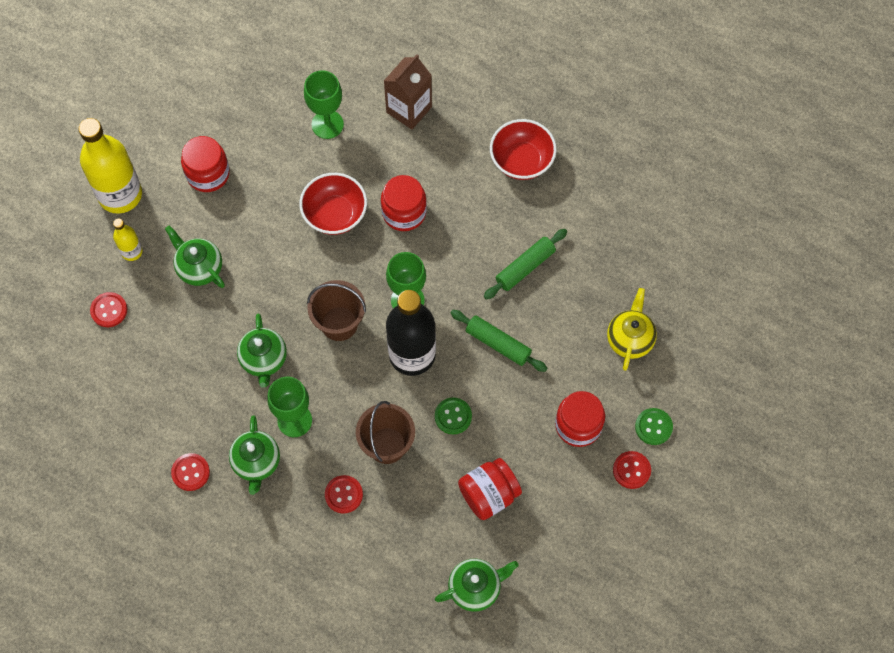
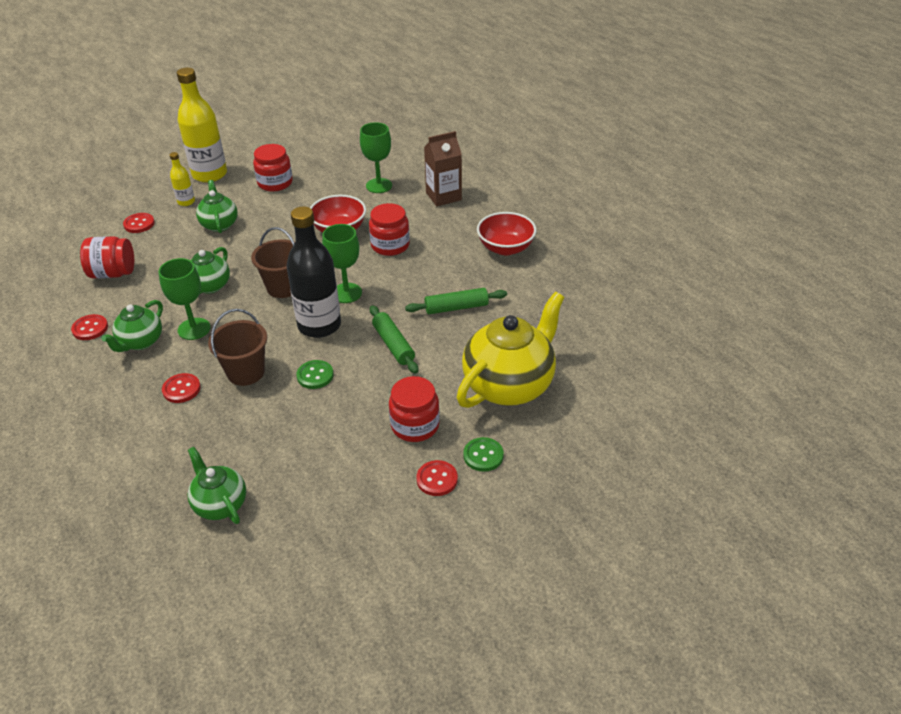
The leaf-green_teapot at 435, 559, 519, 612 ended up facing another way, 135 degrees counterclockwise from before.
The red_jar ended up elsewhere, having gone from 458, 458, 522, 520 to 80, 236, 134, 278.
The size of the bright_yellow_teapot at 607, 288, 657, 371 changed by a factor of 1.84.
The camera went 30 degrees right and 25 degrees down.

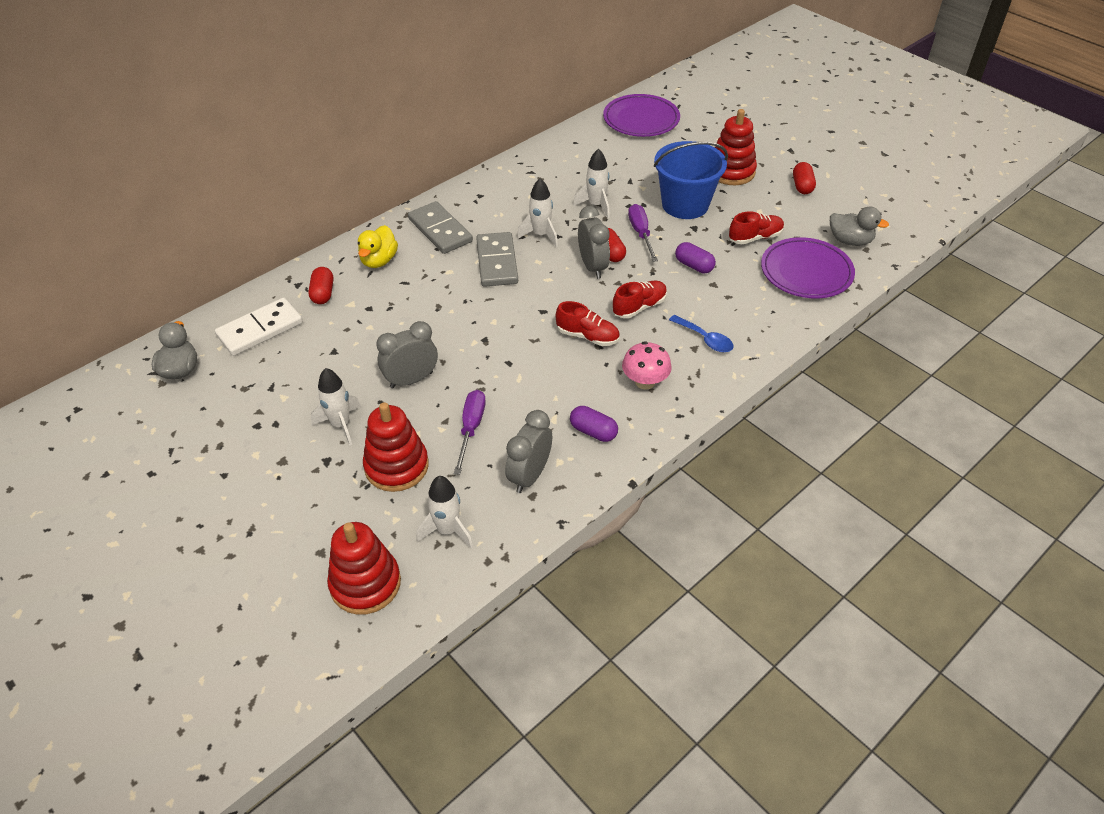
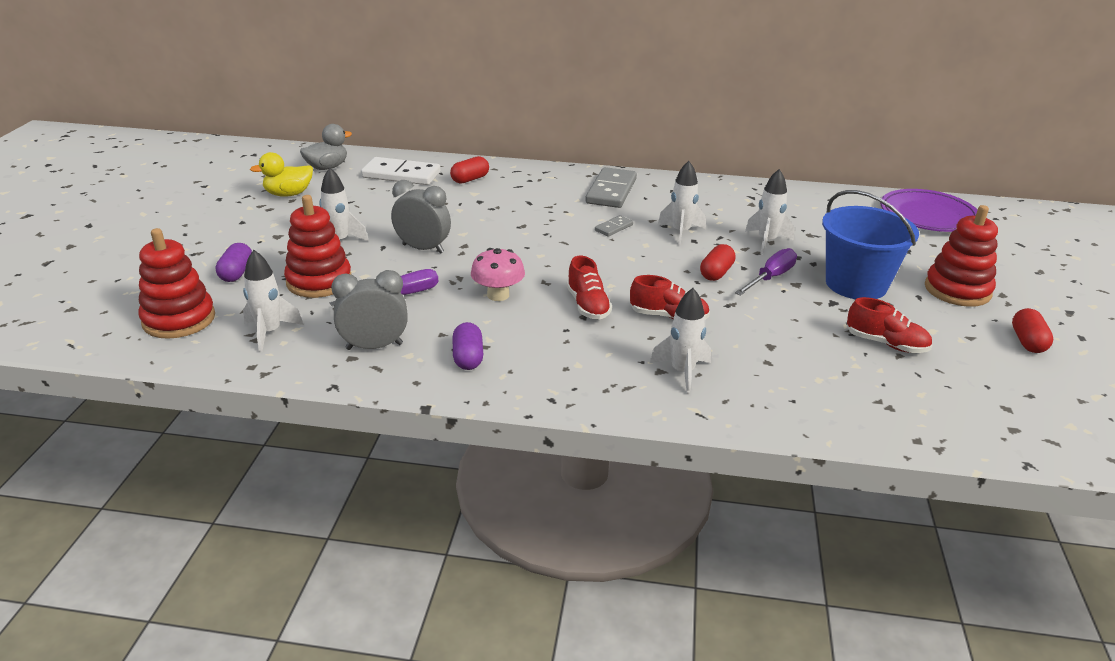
The bright_yellow_toy_duck ended up elsewhere, having gone from 358, 225, 398, 268 to 250, 152, 313, 197.
The size of the gray_domino_piece at 476, 232, 518, 287 changed by a factor of 0.48.
The second view lost the gray_clock at 578, 206, 610, 279.
The rose-pink_toadstool ended up elsewhere, having gone from 622, 341, 672, 390 to 471, 248, 525, 301.
Where the blue_tablespoon stood at 669, 315, 734, 352, the pure_white_spaceship came to stand at 650, 288, 711, 395.
The royal_purple_pill_shape ended up elsewhere, having gone from 675, 242, 716, 273 to 216, 243, 252, 282.
The second view lost the royal_purple_dinner_plate at 761, 237, 855, 298.
The red_pill_shape at 793, 162, 816, 194 ended up facing another way, 45 degrees counterclockwise from before.
The second view lost the gray_toy_duck at 830, 207, 889, 246.
The camera went 50 degrees right and 15 degrees down.

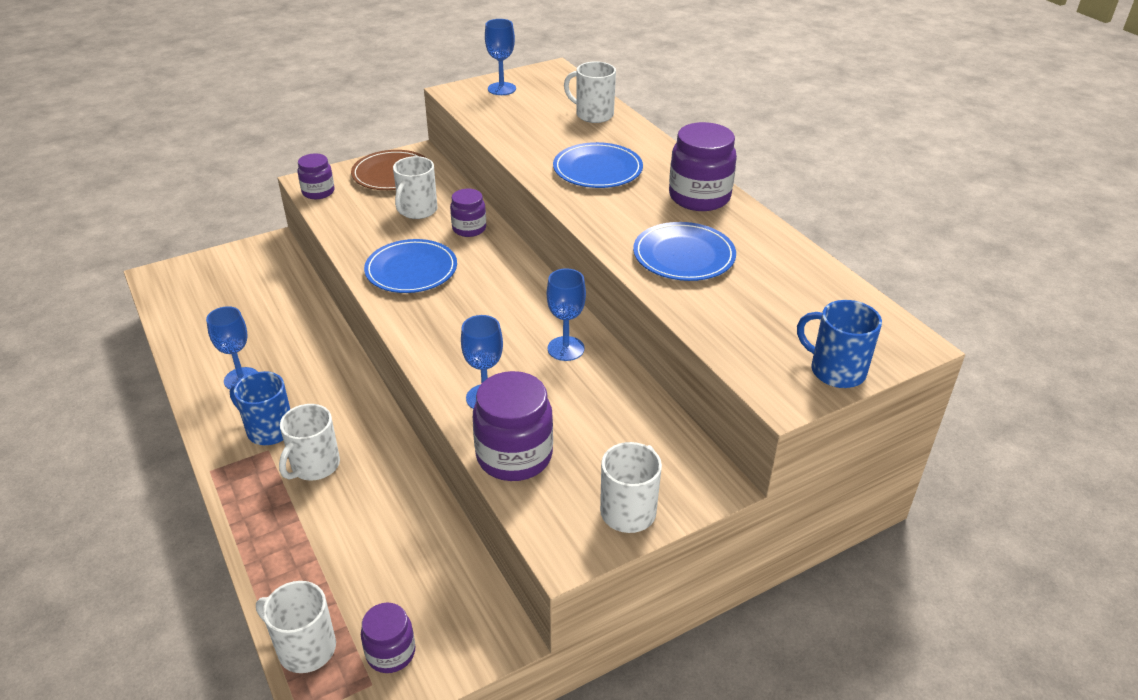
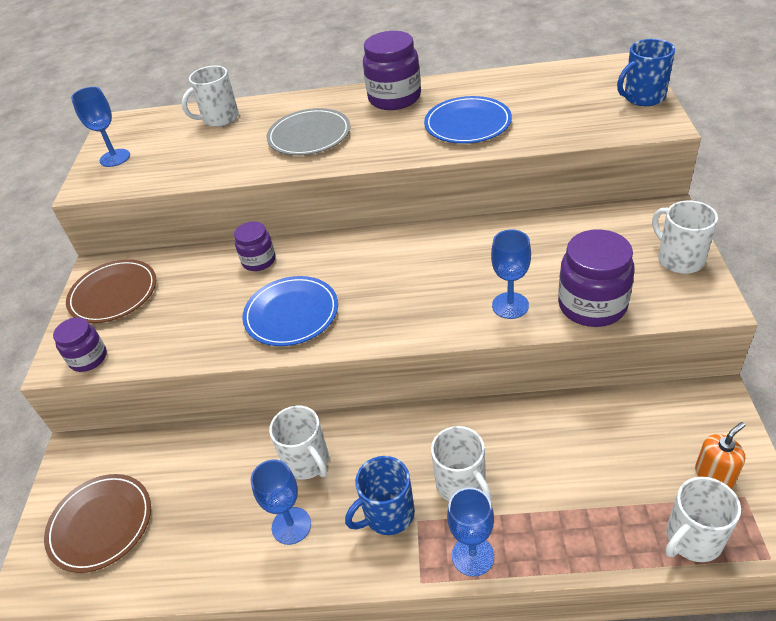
Where the royal_purple_jar stood at 361, 603, 415, 673, the orange_soap_dispenser came to stand at 695, 422, 745, 488.
The pure_white_tea_mug ended up elsewhere, having gone from 393, 156, 438, 219 to 269, 405, 329, 480.
The blue_chalice ended up elsewhere, having gone from 547, 268, 586, 361 to 447, 487, 494, 577.
What was the blue_dinner_plate at 553, 142, 643, 188 turned into the gray_dinner_plate at 266, 108, 350, 155.
The second view gained the russet_dinner_plate at 44, 474, 151, 573.
The camera went 55 degrees left and 5 degrees up.

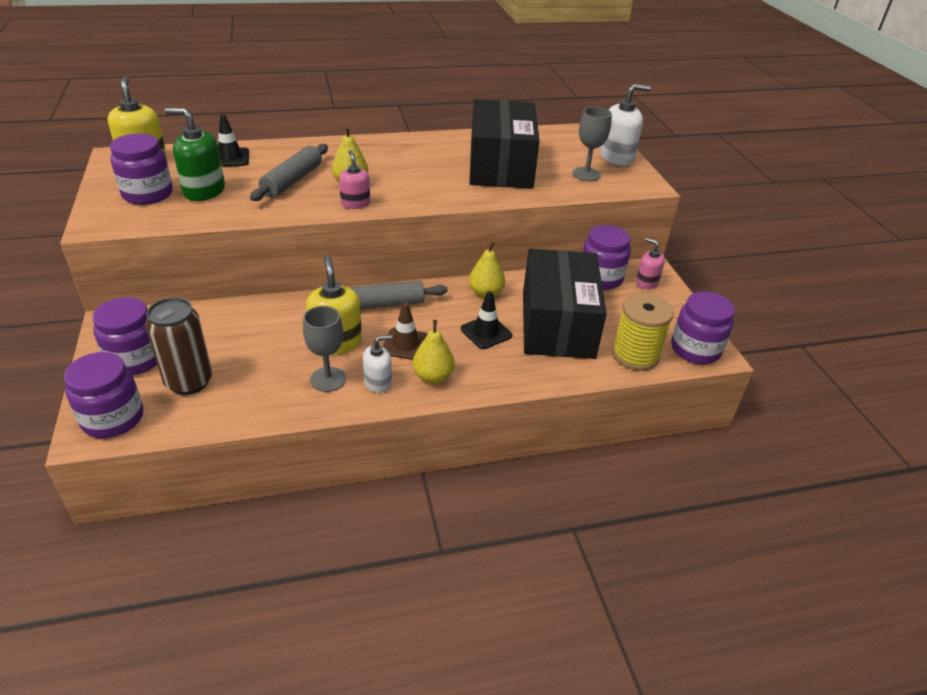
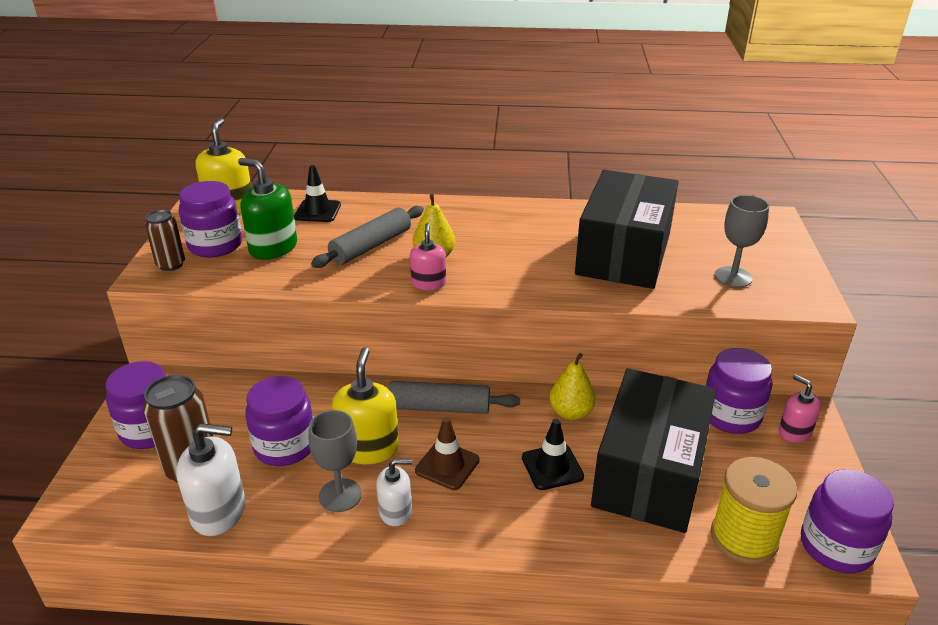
The royal_purple_jar ended up elsewhere, having gone from 64, 352, 143, 438 to 245, 376, 313, 466.
The second view lost the bright_yellow_pear_fruit at 412, 320, 455, 384.
The pure_white_soap_dispenser ended up elsewhere, having gone from 600, 84, 651, 166 to 176, 423, 245, 536.
The second view gained the russet_soda_can at 145, 210, 185, 271.
The camera went 20 degrees right and 5 degrees down.

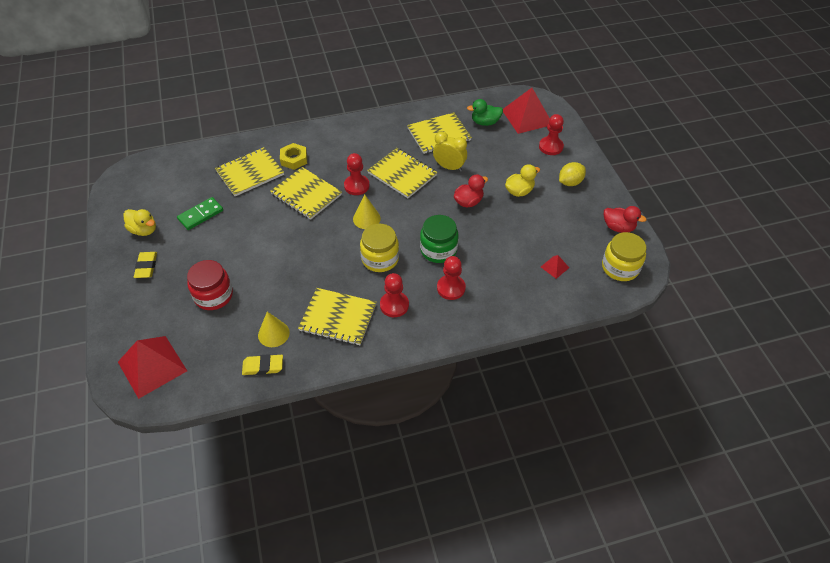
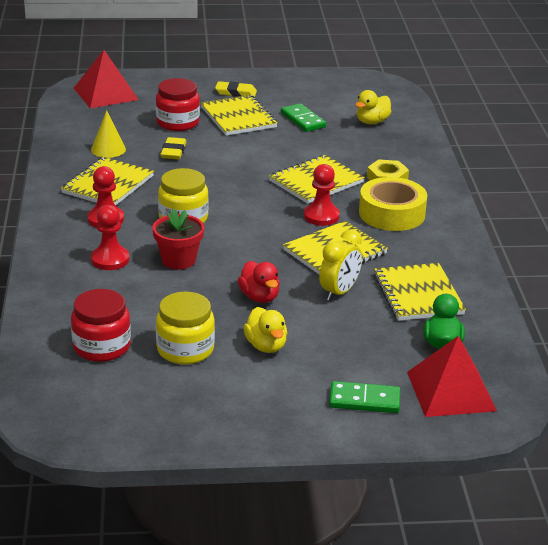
The bright_yellow_toy_duck ended up elsewhere, having gone from 123, 209, 156, 236 to 355, 90, 392, 124.
The bright_yellow_notepad ended up elsewhere, having gone from 215, 147, 284, 196 to 201, 95, 277, 136.
The bright_yellow_pencil_eraser ended up elsewhere, having gone from 242, 354, 283, 375 to 161, 137, 186, 159.
The second view lost the bright_yellow_solid_cone at 353, 195, 381, 229.
Where the leaf-green_jar stood at 420, 215, 459, 263, the red_flower_pot came to stand at 152, 209, 204, 270.
Where the red_chess_pawn stood at 539, 114, 564, 155, the leaf-green_domino_piece came to stand at 329, 381, 400, 413.
Where the red_pyramid stood at 541, 255, 569, 279, the red_jar came to stand at 71, 289, 131, 362.
The second view lost the bright_yellow_citrus_fruit at 559, 162, 586, 186.
The bright_yellow_jar ended up elsewhere, having gone from 602, 232, 646, 281 to 156, 291, 215, 364.
The second view lost the red_toy_duck at 604, 206, 647, 233.
The second view gained the bright_yellow_tape at 359, 177, 427, 231.
The camera went 100 degrees right and 20 degrees down.

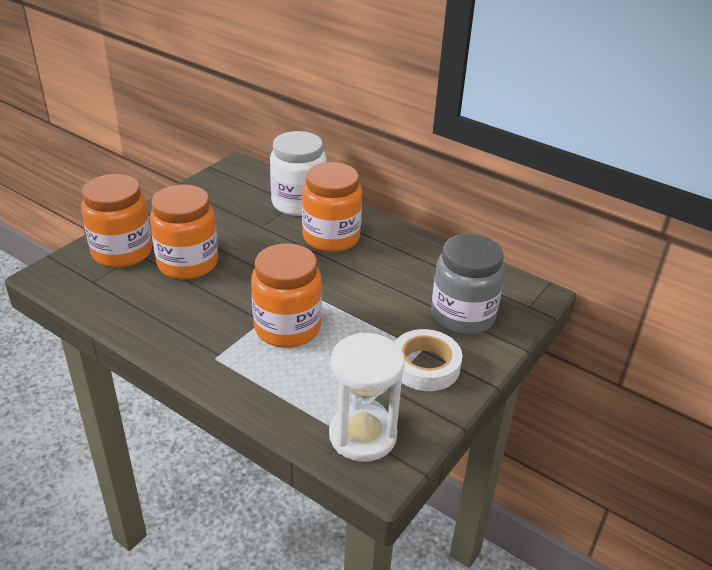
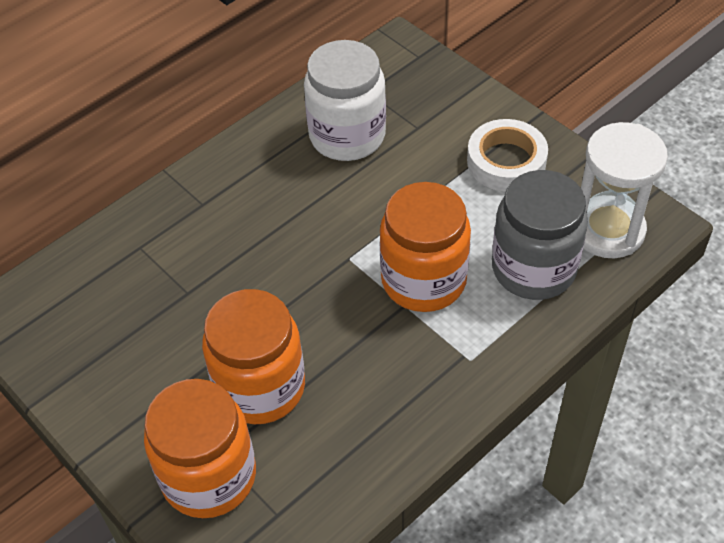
The pure_white_jar ended up elsewhere, having gone from 270, 131, 326, 216 to 304, 40, 386, 161.
The second view lost the orange_jar at 302, 162, 362, 252.
The gray_jar ended up elsewhere, having gone from 431, 234, 505, 335 to 492, 170, 588, 300.
The camera went 75 degrees left and 15 degrees up.

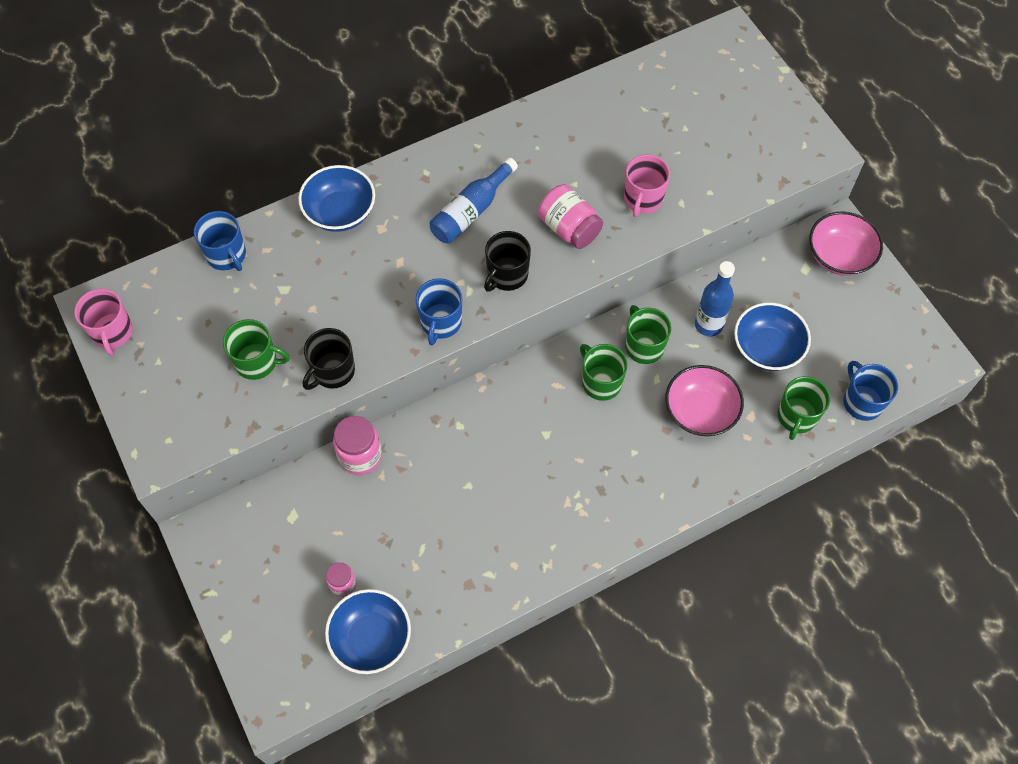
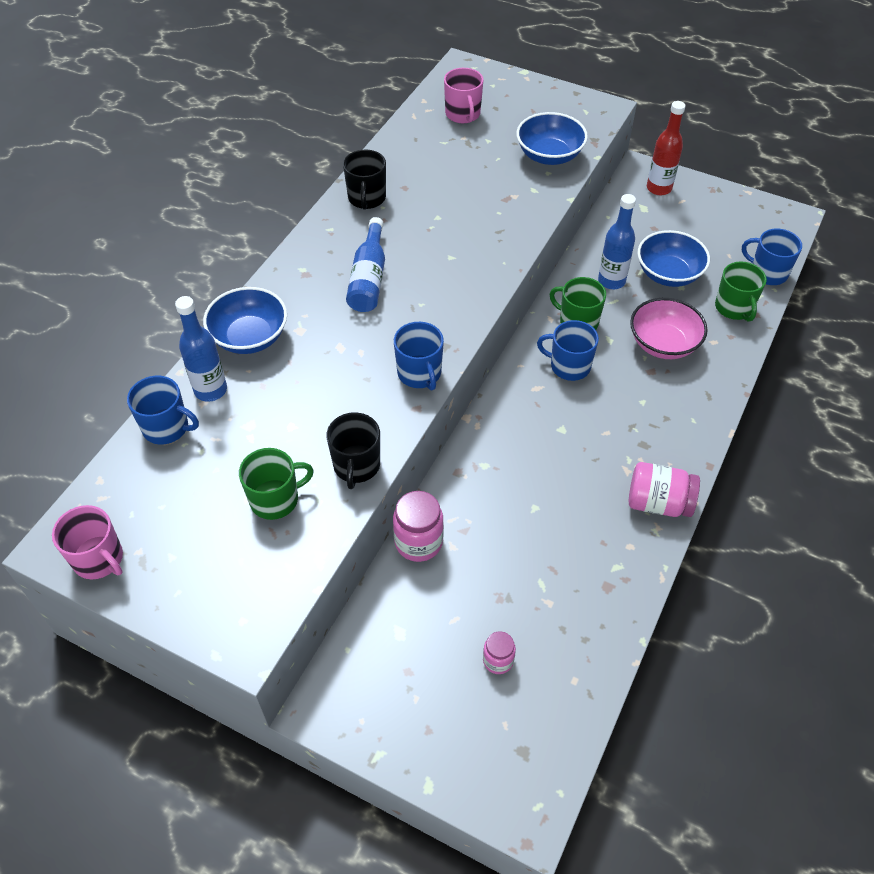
The blue_deep_dish ended up elsewhere, having gone from 325, 589, 411, 674 to 516, 112, 588, 165.
The ebony_tea_mug ended up elsewhere, having gone from 484, 231, 531, 291 to 343, 150, 386, 210.
The rose-pink_jar ended up elsewhere, having gone from 538, 184, 603, 249 to 629, 462, 700, 517.
What was the leaf-green_tea_mug at 580, 344, 628, 401 turned into the blue_tea_mug at 537, 320, 599, 381.
The rose-pink_tea_mug ended up elsewhere, having gone from 624, 155, 670, 217 to 444, 68, 484, 123.
Where the rose-pink_deep_dish stood at 809, 211, 883, 276, the red_bottle came to stand at 647, 101, 685, 195.
The second view gained the blue_bottle at 175, 296, 227, 402.
The camera went 35 degrees left and 10 degrees down.

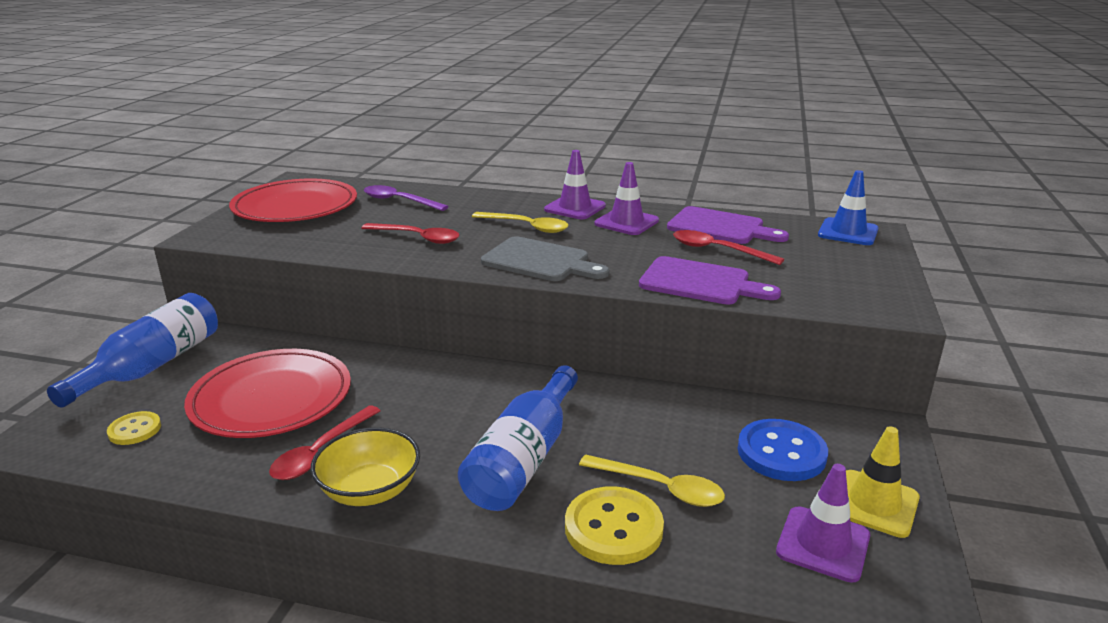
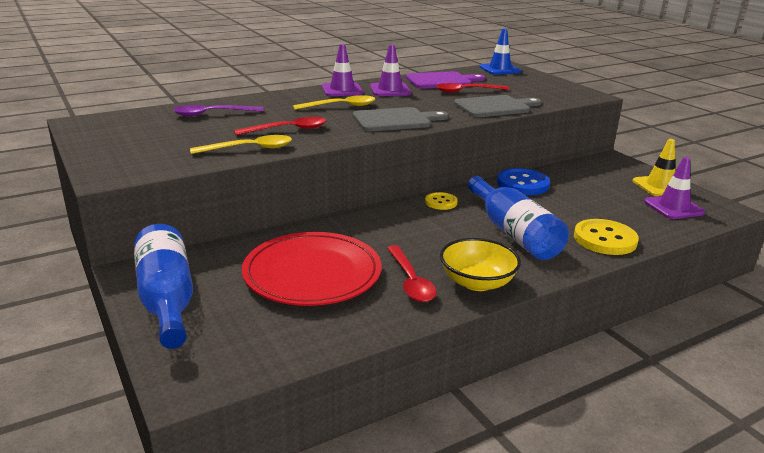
The bright_yellow_button ended up elsewhere, having gone from 107, 411, 161, 445 to 425, 192, 458, 210.
The second view lost the red_dinner_plate at 229, 179, 357, 222.
The bright_yellow_tablespoon ended up elsewhere, having gone from 579, 455, 725, 507 to 190, 135, 292, 154.
What was the royal_purple_bread_board at 639, 256, 781, 305 turned into the gray_bread_board at 454, 95, 541, 117.
The blue_button ended up elsewhere, having gone from 737, 419, 828, 481 to 497, 168, 550, 195.
The camera went 45 degrees left and 0 degrees up.

